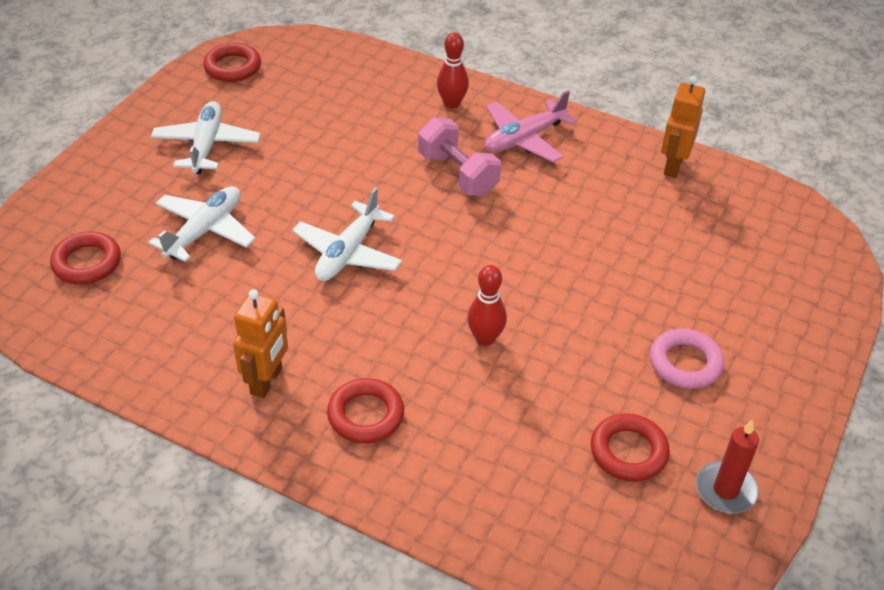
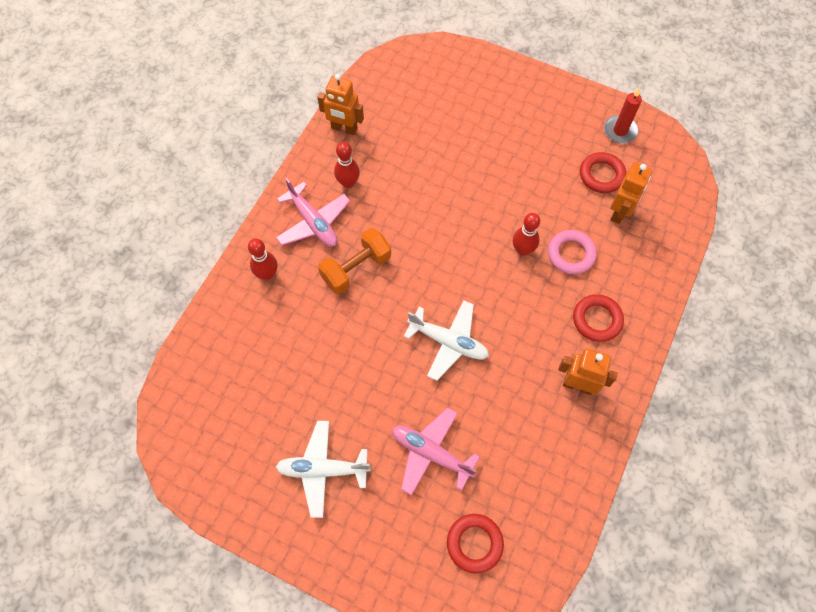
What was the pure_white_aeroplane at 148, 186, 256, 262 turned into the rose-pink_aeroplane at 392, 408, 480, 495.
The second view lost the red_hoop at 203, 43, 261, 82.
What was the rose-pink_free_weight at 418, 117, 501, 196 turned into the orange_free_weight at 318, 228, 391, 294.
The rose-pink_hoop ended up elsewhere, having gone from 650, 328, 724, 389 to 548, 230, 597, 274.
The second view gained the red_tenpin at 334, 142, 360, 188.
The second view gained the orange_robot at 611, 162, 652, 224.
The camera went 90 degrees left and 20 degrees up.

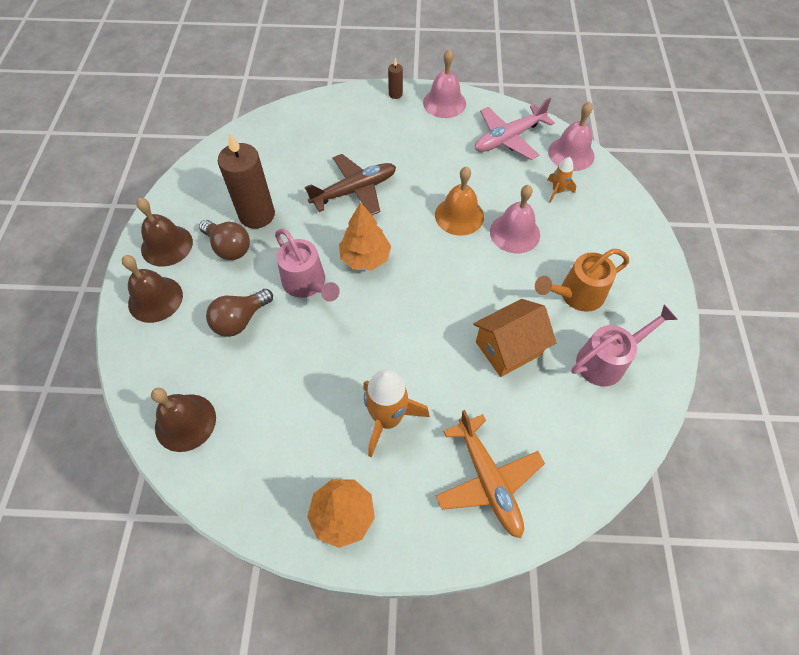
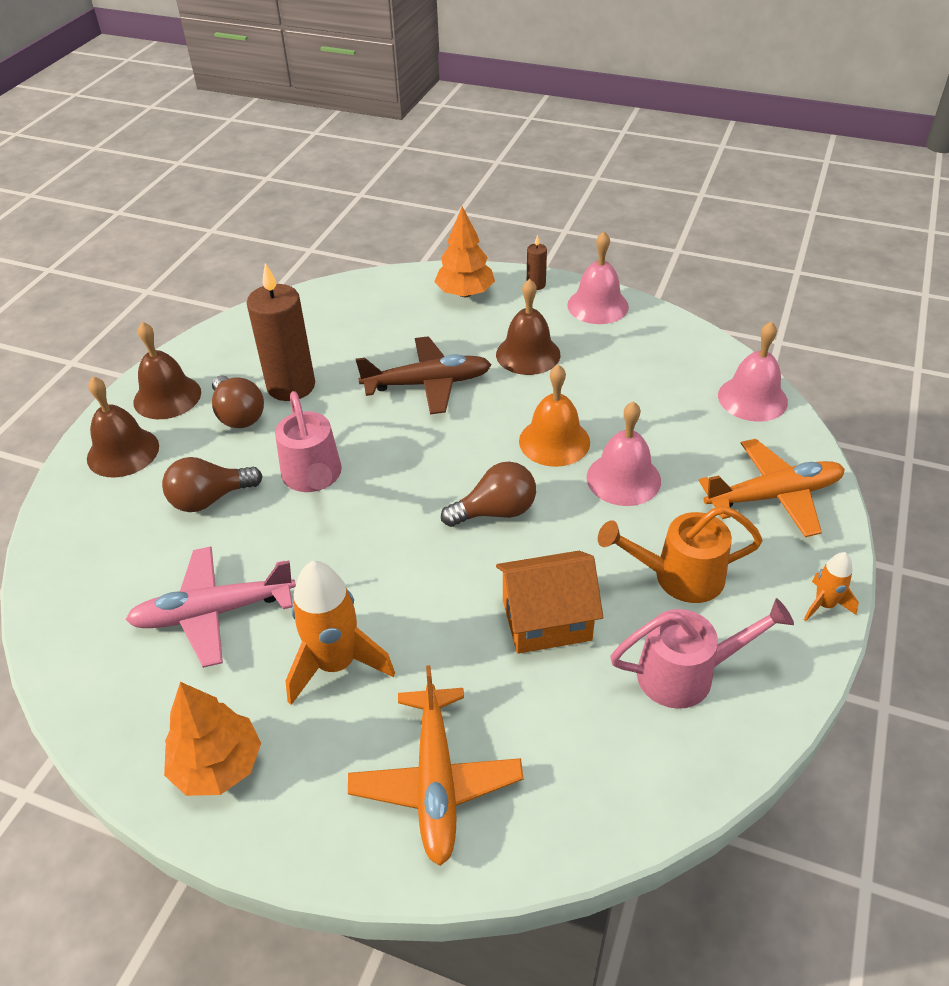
The russet_hand_bell ended up elsewhere, having gone from 151, 388, 216, 452 to 496, 279, 560, 375.
The orange_toy_tree ended up elsewhere, having gone from 339, 202, 391, 270 to 434, 207, 495, 297.
The rose-pink_aeroplane ended up elsewhere, having gone from 475, 98, 555, 160 to 126, 546, 296, 668.
The orange_spaceship ended up elsewhere, having gone from 547, 157, 576, 203 to 804, 552, 859, 621.
The second view gained the russet_bulb at 441, 462, 536, 527.
The second view gained the orange_aeroplane at 699, 439, 845, 537.
The camera went 20 degrees right and 15 degrees down.

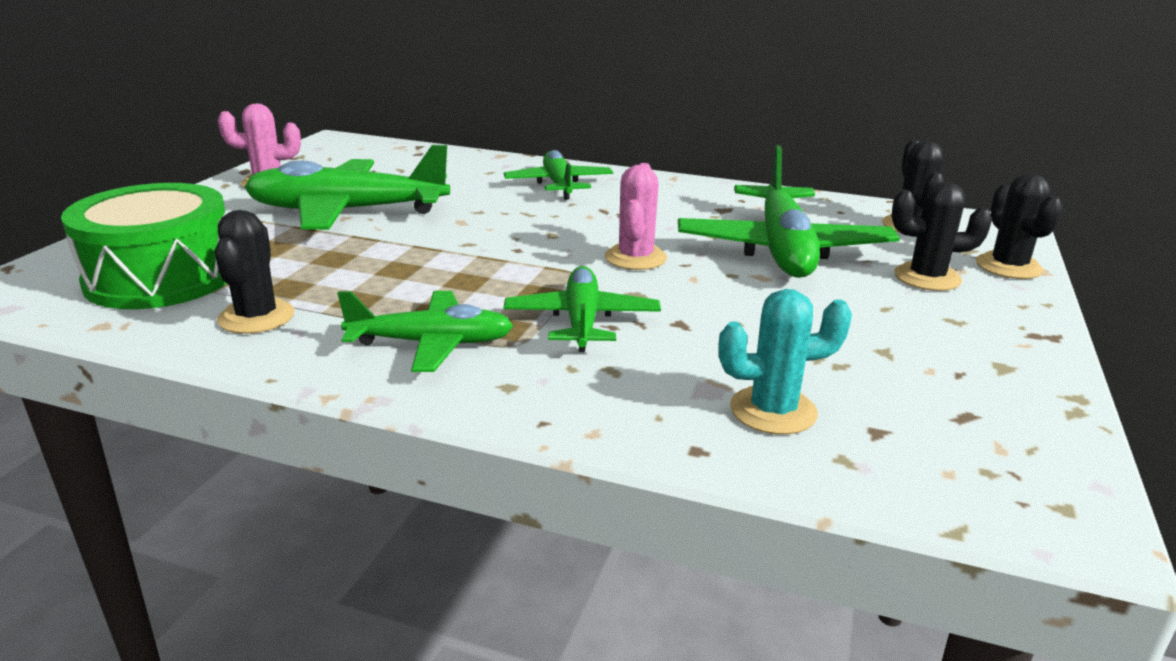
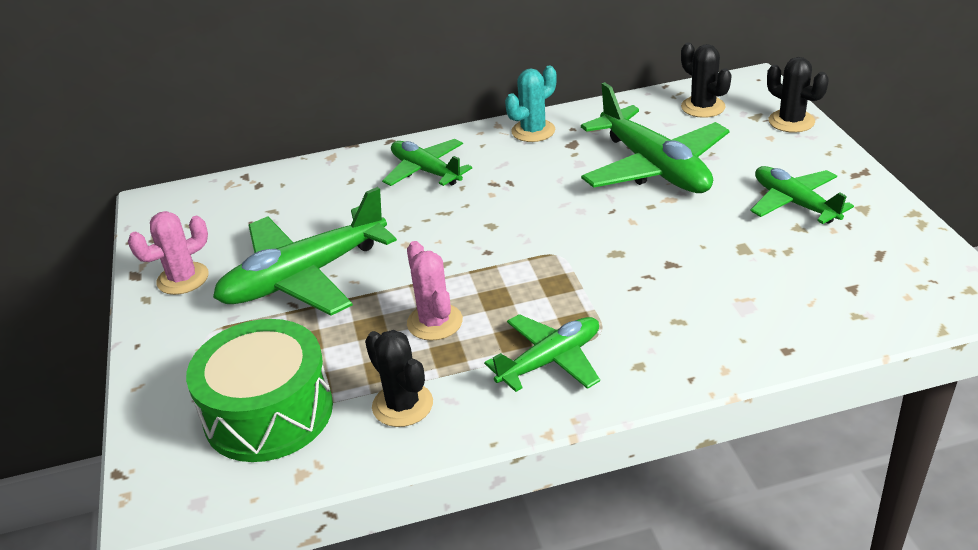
The leaf-green_aeroplane ended up elsewhere, having gone from 504, 266, 661, 352 to 750, 166, 854, 224.
The rose-pink_prickly_plant ended up elsewhere, having gone from 605, 163, 667, 270 to 407, 241, 463, 341.
The turquoise_prickly_plant ended up elsewhere, having gone from 718, 289, 852, 435 to 505, 66, 557, 142.
The second view lost the ebony_prickly_plant at 891, 182, 992, 291.
The camera went 30 degrees left and 10 degrees up.

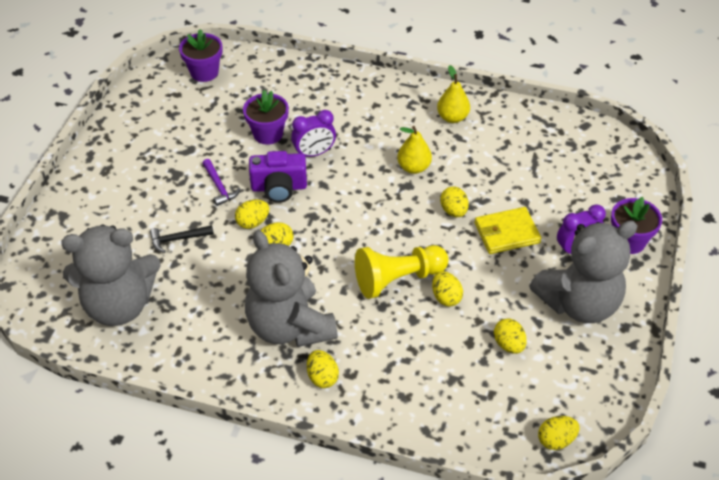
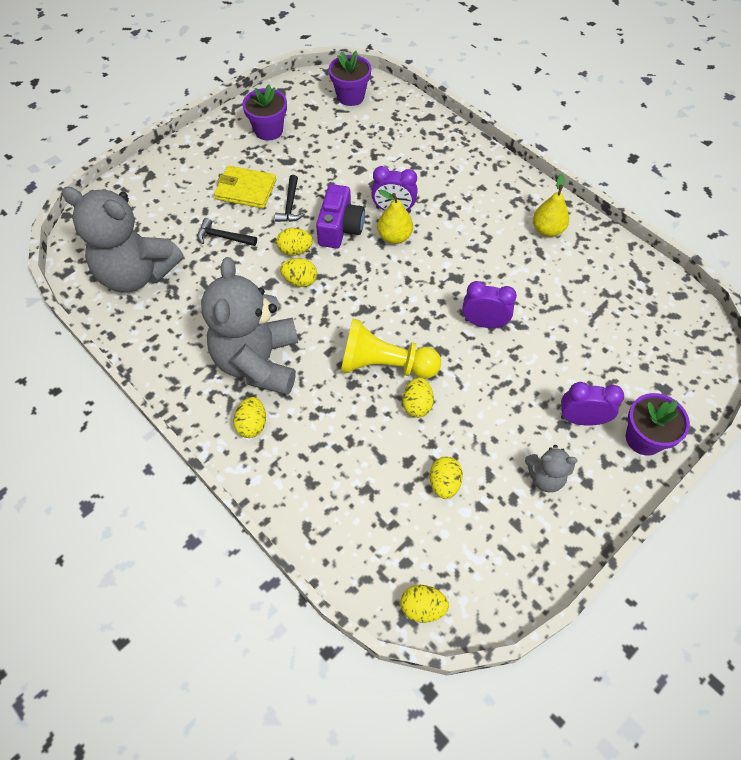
What was the royal_purple_hammer at 202, 159, 240, 206 turned into the ebony_hammer at 275, 175, 305, 222.
The royal_purple_flower_pot ended up elsewhere, having gone from 243, 90, 289, 145 to 242, 84, 287, 141.
The royal_purple_compact_camera at 249, 151, 307, 203 ended up facing another way, 105 degrees counterclockwise from before.
The bright_yellow_pear_fruit ended up elsewhere, having gone from 397, 126, 432, 174 to 377, 190, 413, 244.
Where the bright_yellow_toy_egg stood at 440, 186, 469, 217, the royal_purple_clock came to stand at 462, 281, 517, 328.
The bright_yellow_wallet ended up elsewhere, having gone from 475, 207, 541, 254 to 214, 166, 276, 209.
The size of the gray_stuffed_bear at 529, 220, 638, 323 changed by a factor of 0.46.
The camera went 30 degrees right and 10 degrees up.

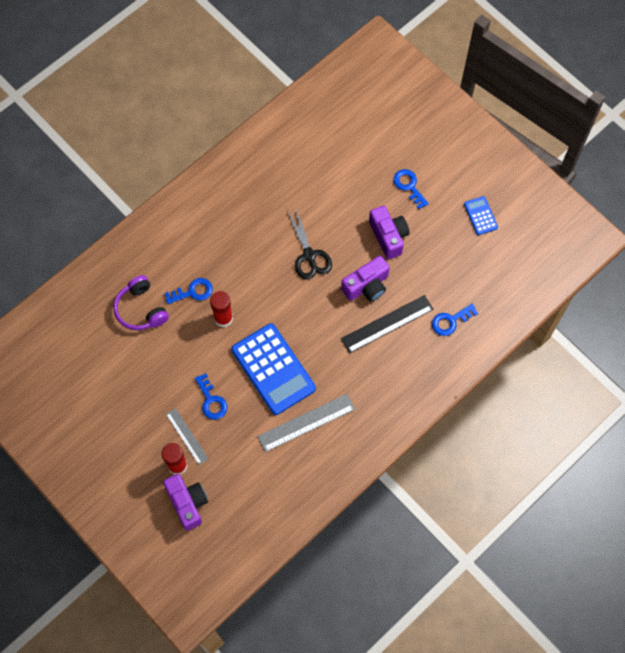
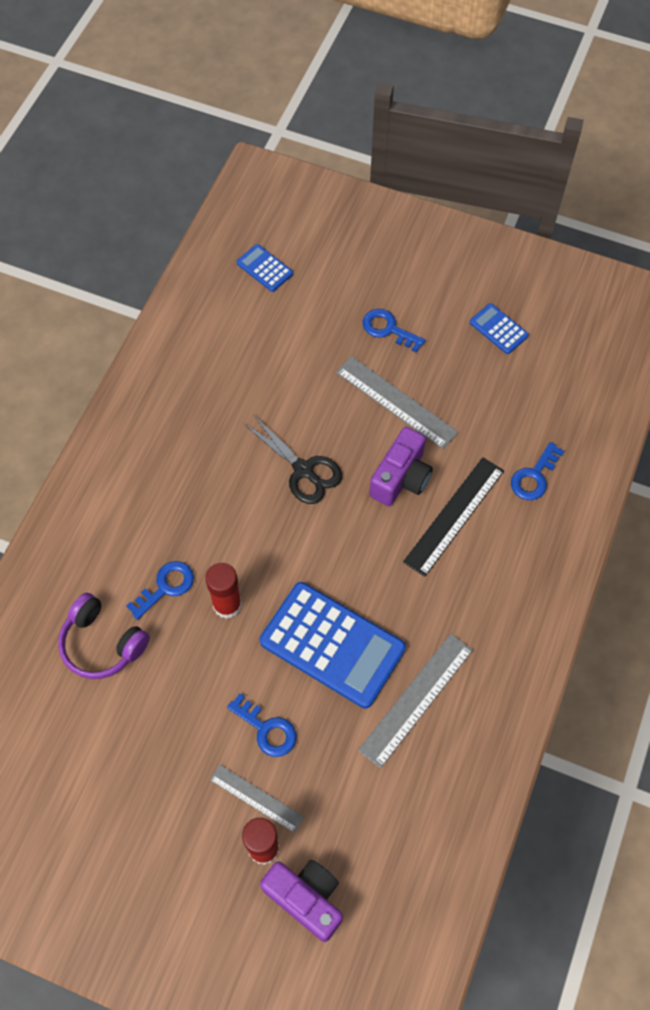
Where the royal_purple_compact_camera stood at 369, 206, 410, 260, the gray_measuring_stick came to stand at 336, 356, 458, 449.
The second view gained the blue_pocket_calculator at 237, 244, 293, 292.
The camera went 25 degrees left and 5 degrees down.

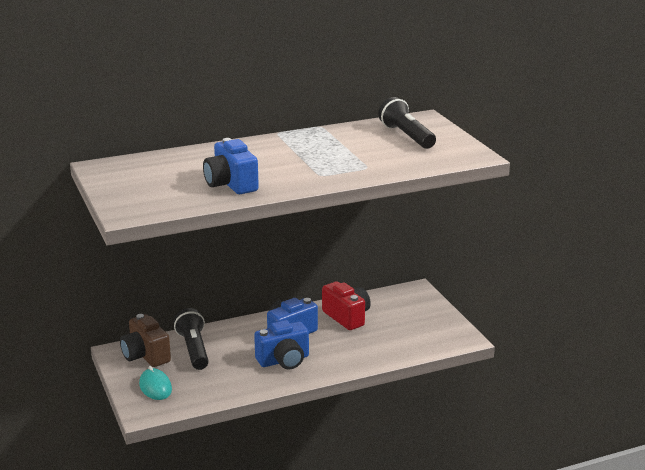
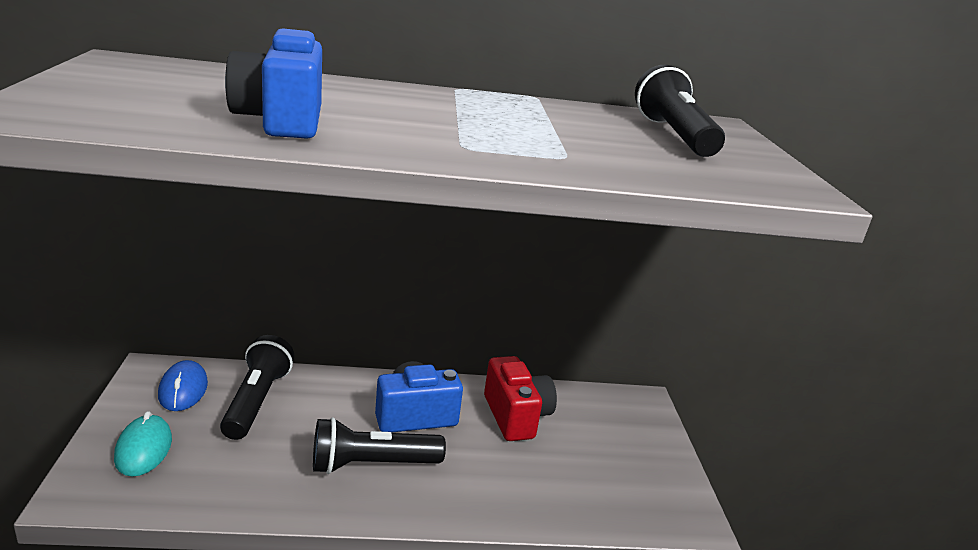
Where the russet_compact_camera stood at 120, 314, 171, 367, the blue_computer_mouse came to stand at 158, 360, 208, 411.
Where the blue_compact_camera stood at 254, 320, 309, 369, the ebony_pocket_torch came to stand at 313, 417, 446, 474.
The camera went 15 degrees right and 0 degrees up.

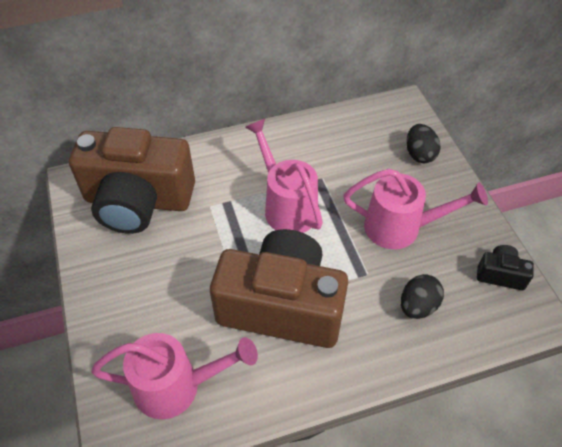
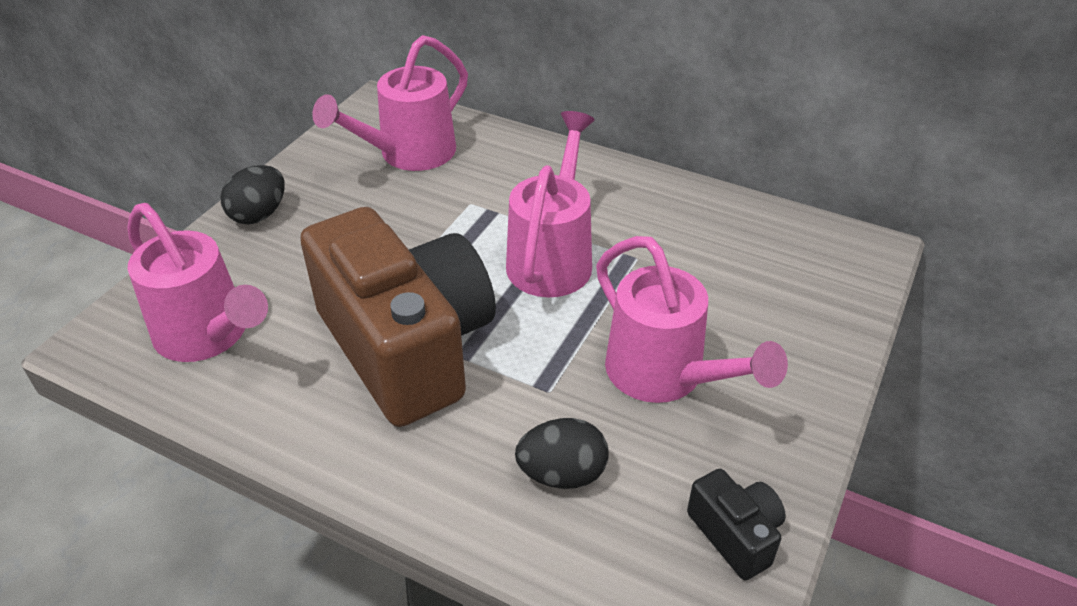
Where the russet_compact_camera stood at 69, 127, 195, 234, the rose-pink_sprinkling_can came to stand at 312, 35, 468, 171.
The ebony_toy_egg ended up elsewhere, having gone from 406, 124, 441, 163 to 221, 165, 285, 224.
The camera went 45 degrees right and 10 degrees down.

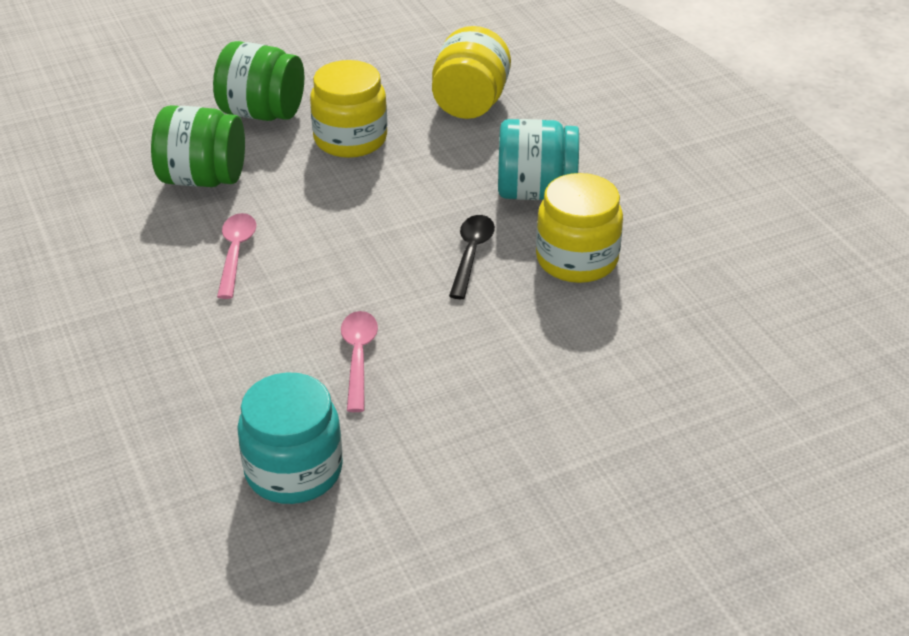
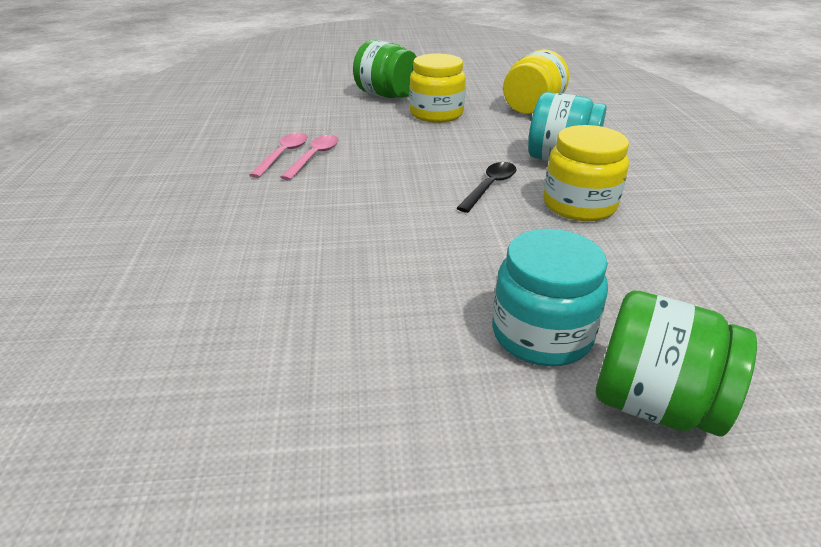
The leaf-green_jar ended up elsewhere, having gone from 151, 105, 245, 187 to 596, 291, 757, 436.
The turquoise_jar ended up elsewhere, having gone from 237, 372, 343, 504 to 492, 229, 608, 366.
The rose-pink_tablespoon ended up elsewhere, having gone from 341, 311, 378, 412 to 250, 133, 308, 178.
The camera went 20 degrees right and 5 degrees down.

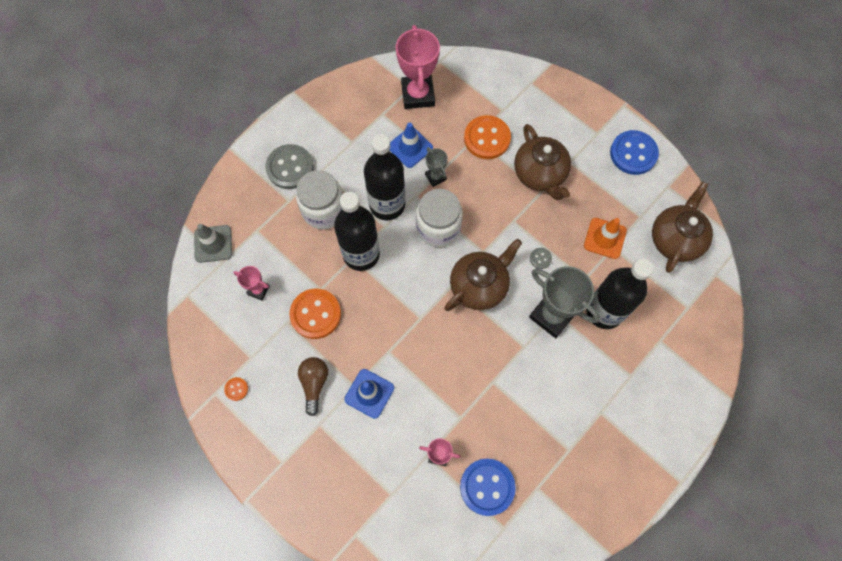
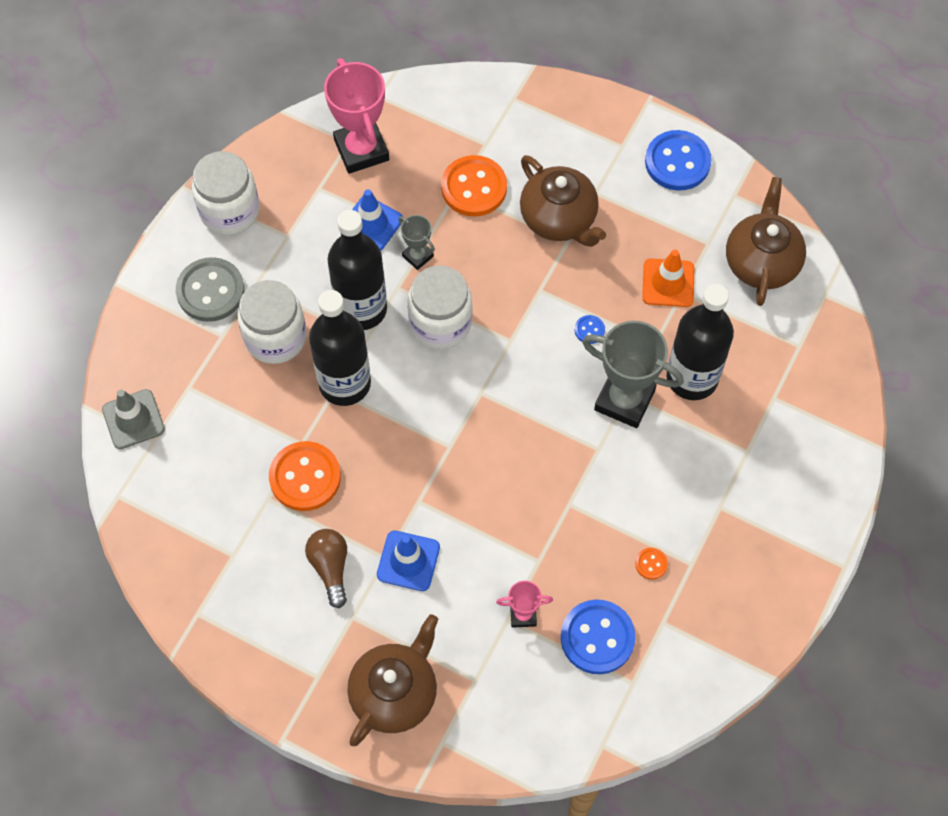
The orange_button ended up elsewhere, having gone from 224, 377, 248, 401 to 635, 548, 668, 580.
The second view lost the rose-pink_trophy at 233, 266, 270, 301.
The russet_teapot ended up elsewhere, having gone from 444, 239, 522, 311 to 347, 614, 438, 746.
What was the gray_button at 530, 248, 552, 269 turned into the blue_button at 575, 315, 605, 344.
The second view gained the pure_white_jar at 192, 151, 260, 235.
The camera went 15 degrees left and 5 degrees down.

